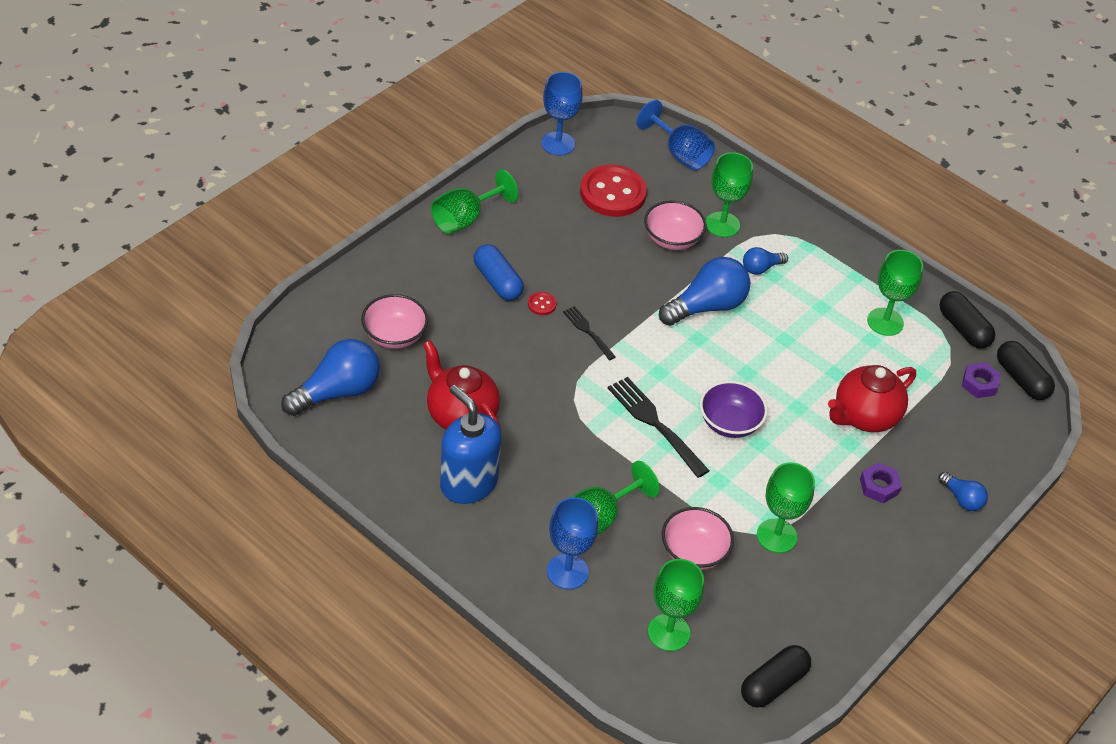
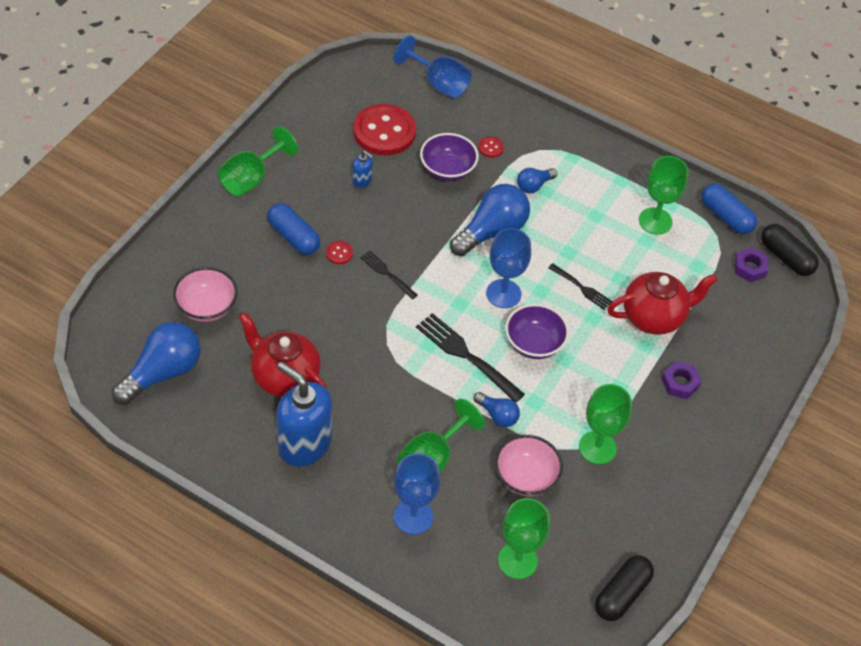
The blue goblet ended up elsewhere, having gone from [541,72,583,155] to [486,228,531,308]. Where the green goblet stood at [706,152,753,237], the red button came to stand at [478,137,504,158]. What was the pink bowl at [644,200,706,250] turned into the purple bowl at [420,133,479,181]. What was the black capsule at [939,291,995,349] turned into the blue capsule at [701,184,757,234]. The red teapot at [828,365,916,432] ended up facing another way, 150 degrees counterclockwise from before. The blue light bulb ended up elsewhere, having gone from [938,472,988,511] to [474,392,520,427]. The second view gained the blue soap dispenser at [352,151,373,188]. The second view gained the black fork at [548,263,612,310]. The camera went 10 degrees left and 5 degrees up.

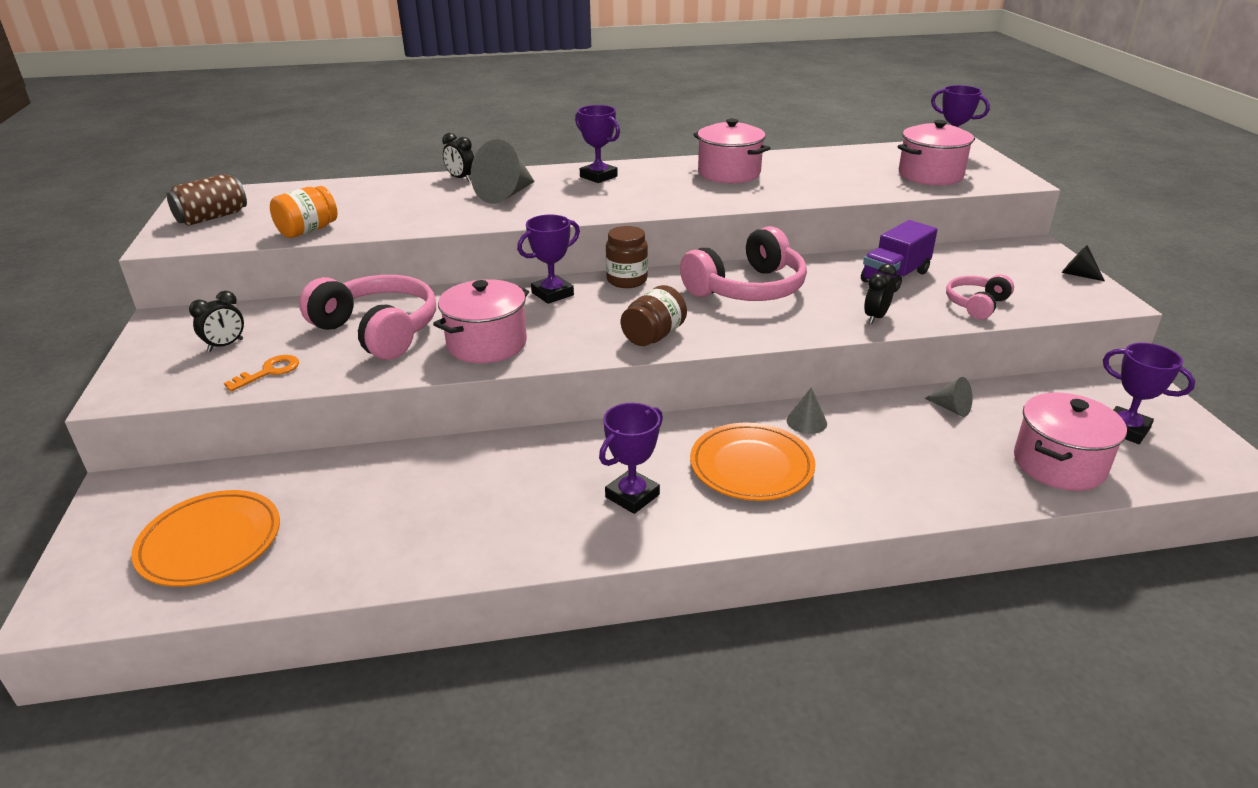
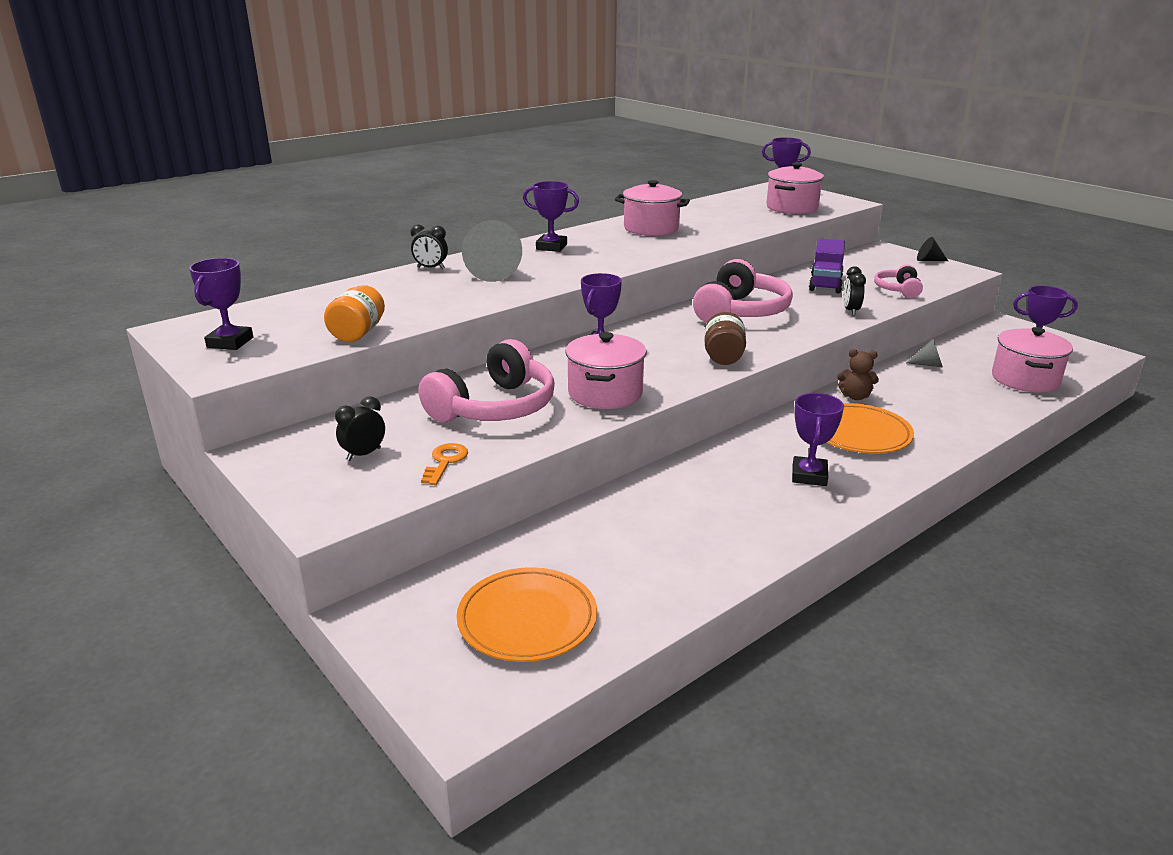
Where the brown can stood at [167,174,247,226], the purple trophy came to stand at [189,258,253,350]. The second view lost the brown jar at [606,226,648,288]. The pink headphones at [299,275,436,360] ended up facing another way, 120 degrees clockwise from before. The black clock at [189,291,244,352] ended up facing another way, 150 degrees counterclockwise from before. Where the grey cone stood at [786,388,827,434], the brown teddy bear came to stand at [837,349,879,400]. The camera went 30 degrees left and 5 degrees down.

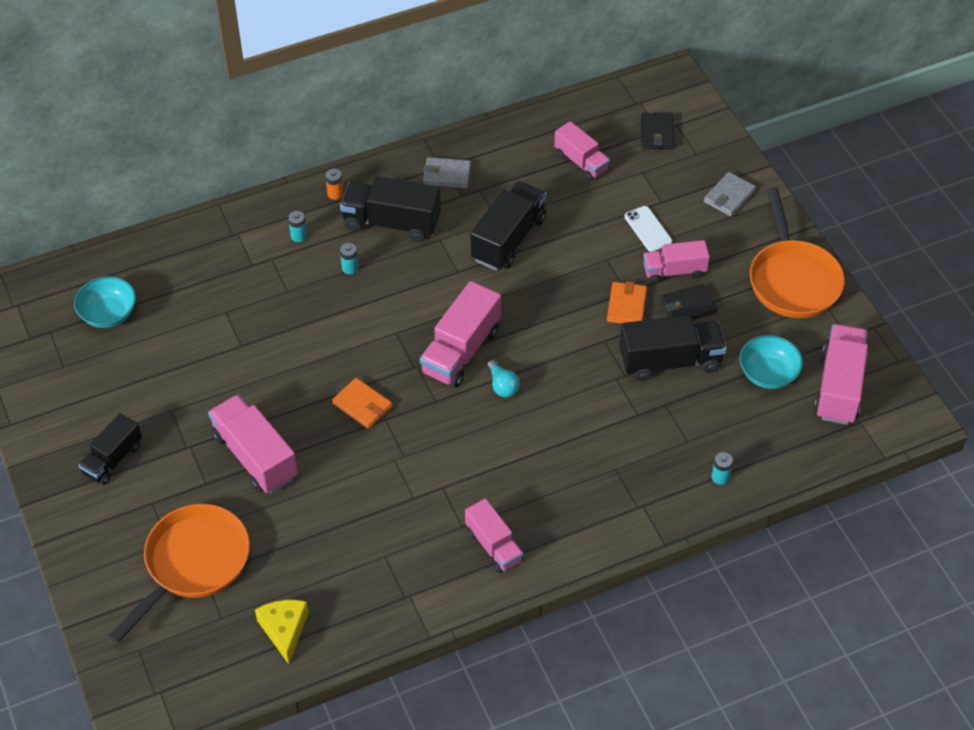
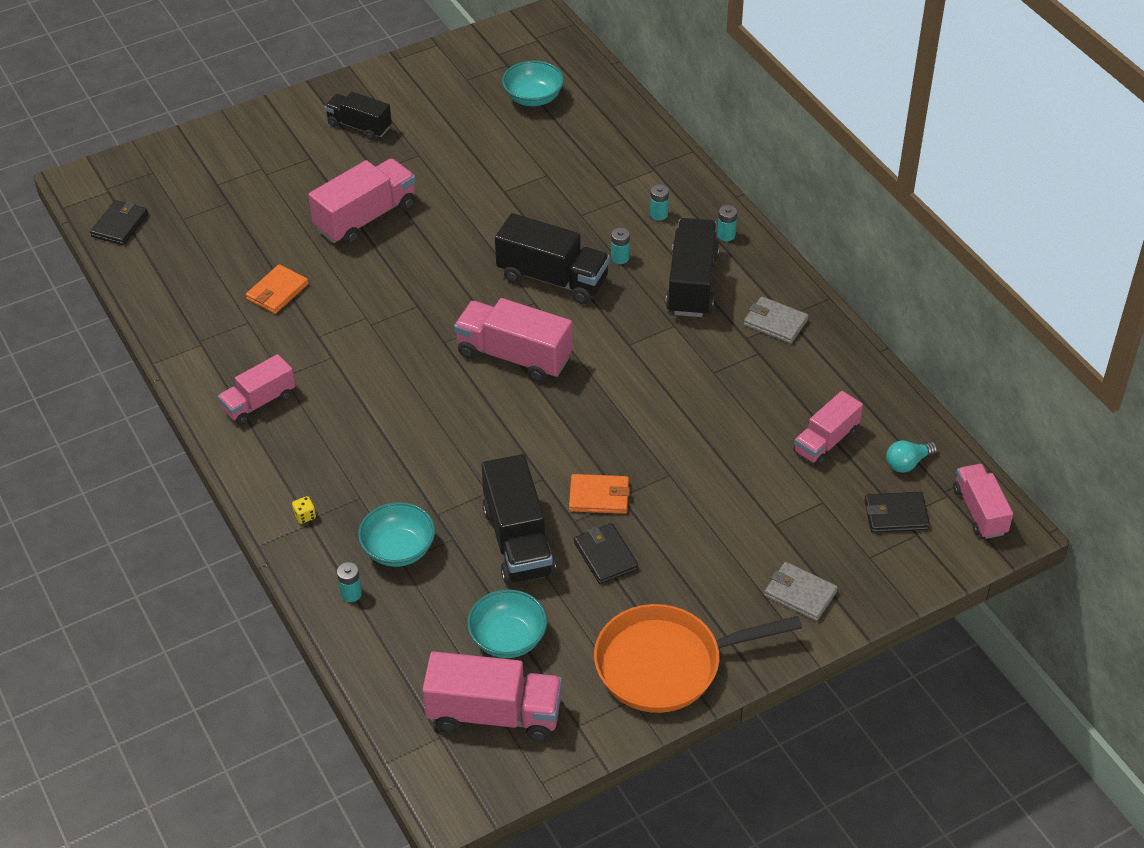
The grey wallet at [423,157,471,189] ended up facing another way, 60 degrees counterclockwise from before. What was the orange battery at [325,169,343,200] turned into the turquoise battery at [717,205,737,241]. The black truck ended up elsewhere, having gone from [471,181,547,271] to [495,213,610,304]. The second view lost the white phone at [624,206,672,252]. The pink truck ended up elsewhere, having gone from [643,240,710,283] to [953,464,1013,539]. The turquoise light bulb ended up elsewhere, having gone from [487,360,520,397] to [886,441,937,473]. The orange wallet ended up elsewhere, having gone from [332,378,392,429] to [246,264,309,314]. The second view lost the orange pan at [109,504,250,643]. The second view lost the yellow cheese at [255,600,309,664]. The second view gained the black wallet at [90,200,148,245]. The second view gained the yellow dice at [292,496,316,524]. The second view gained the turquoise bowl at [358,502,435,567]. The camera went 85 degrees right and 5 degrees down.

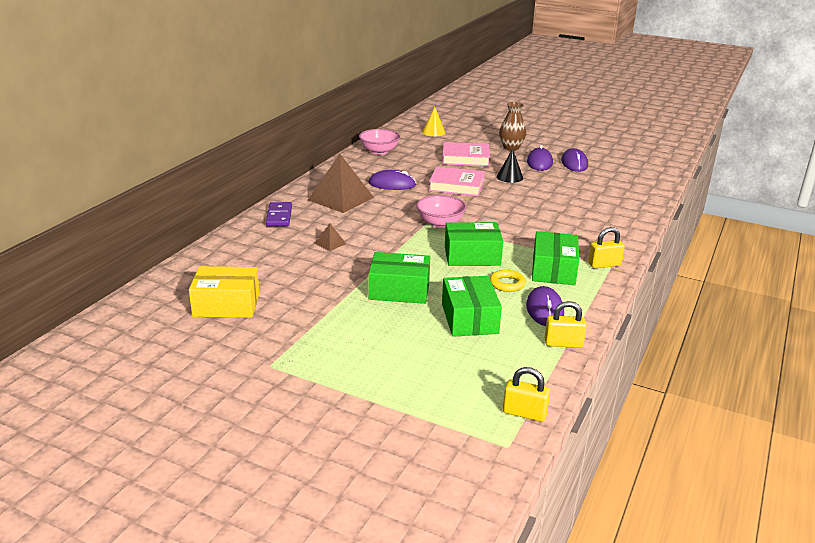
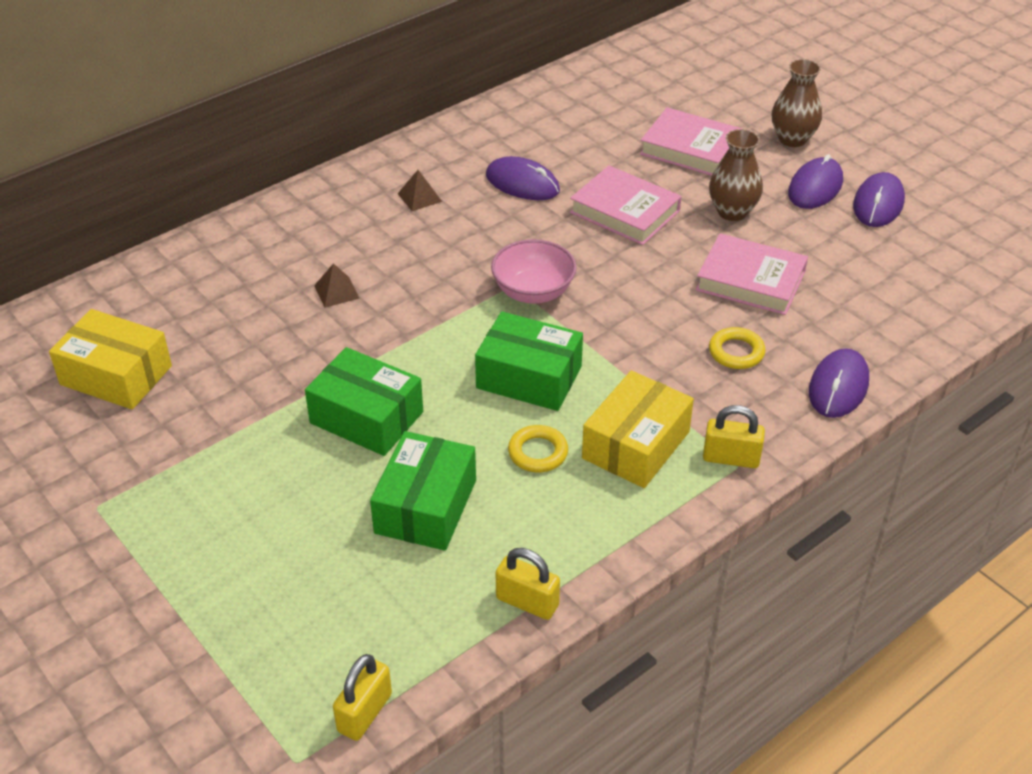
The second view lost the yellow cone at [422,107,445,136]. The second view lost the pink bowl at [359,129,400,155]. Where the black cone stood at [497,149,523,183], the brown vase came to stand at [709,129,763,221]. The size of the brown pyramid at [308,154,374,213] changed by a factor of 0.43. The second view lost the purple domino at [266,202,292,226]. What was the green box at [532,231,579,285] turned into the yellow box at [582,371,694,488]. The purple mouse ended up elsewhere, having gone from [526,286,564,326] to [809,349,869,418]. The yellow padlock at [503,367,550,422] ended up facing another way, 75 degrees clockwise from before. The second view gained the pink book at [696,233,808,315]. The second view gained the yellow ring at [709,327,765,369]. The camera went 25 degrees right and 15 degrees up.

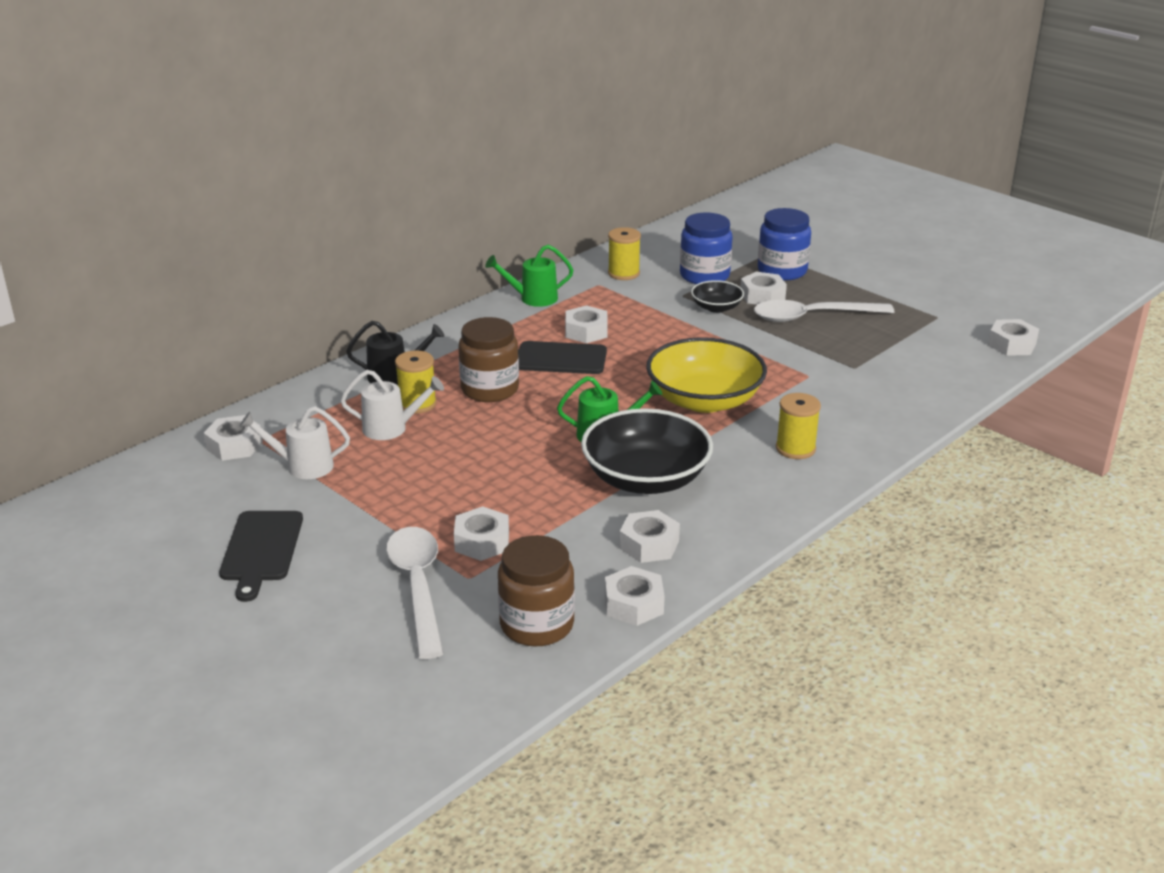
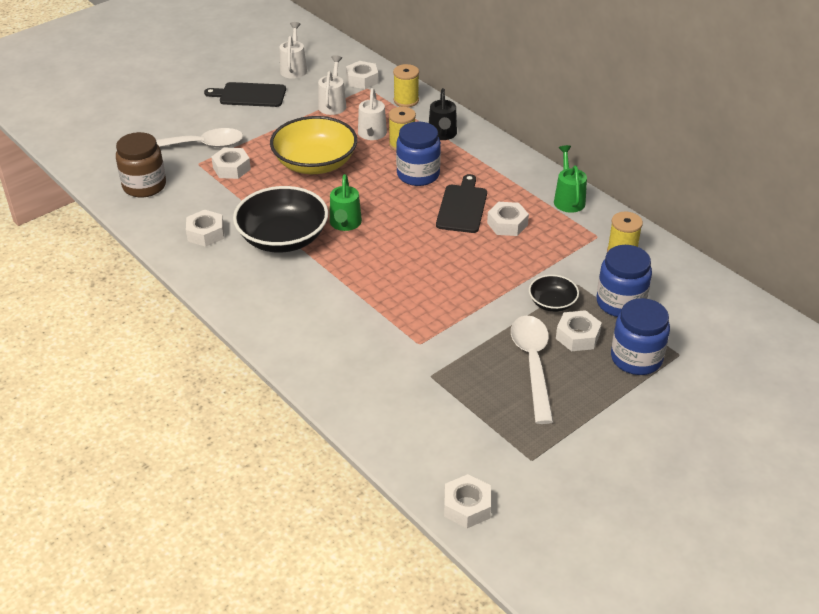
What was the brown jar at [458,317,519,402] turned into the blue jar at [396,122,441,186]. The yellow bowl ended up elsewhere, having gone from [646,337,767,413] to [270,116,357,174]. The yellow spool ended up elsewhere, having gone from [776,393,821,459] to [393,64,419,107]. The second view lost the white nut at [605,566,665,626]. The second view gained the white watering can at [280,22,307,79]. The camera went 95 degrees right and 10 degrees up.

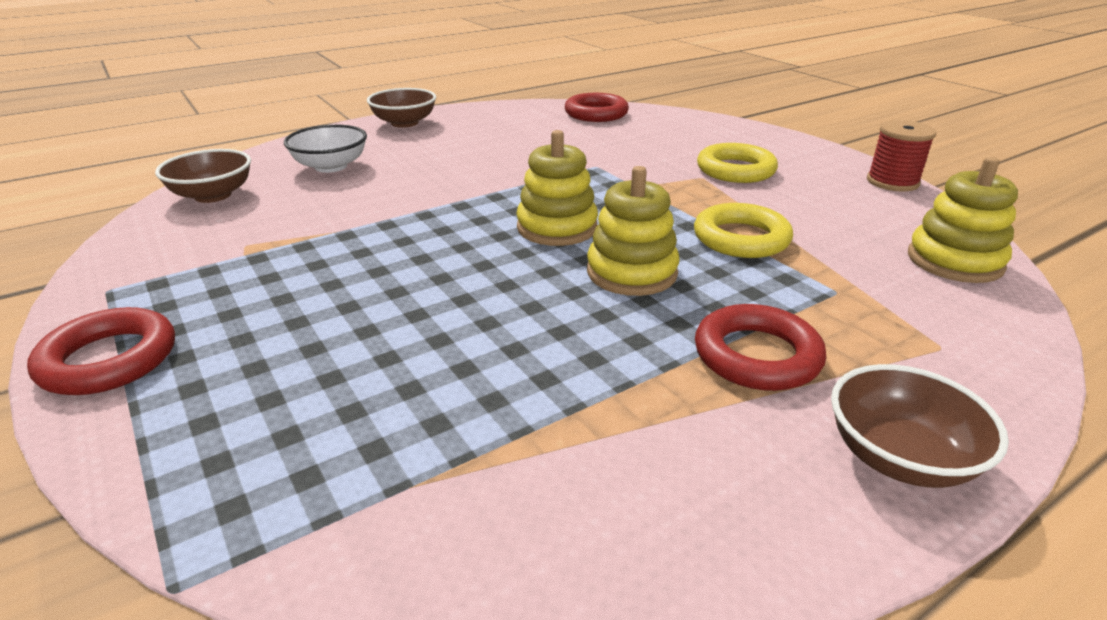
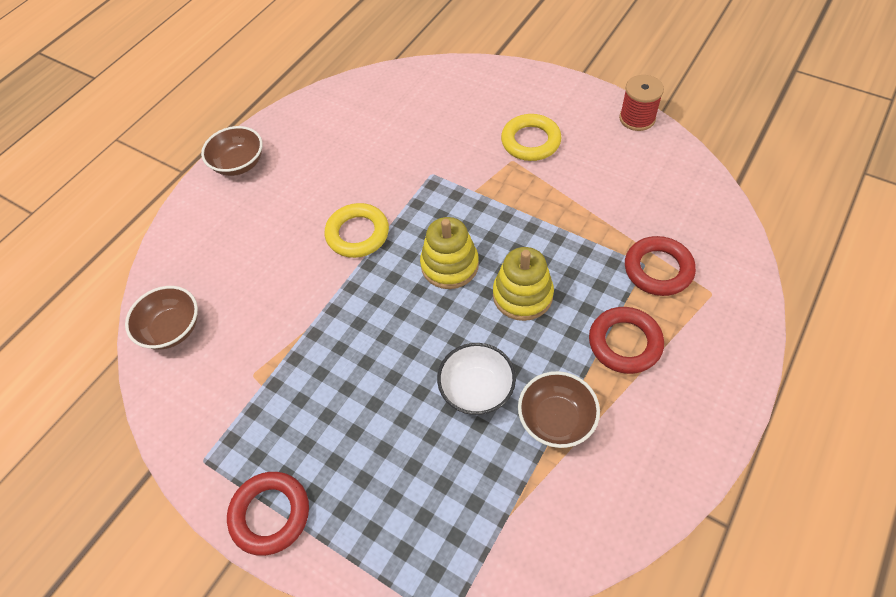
The red ring ended up elsewhere, having gone from [565,93,629,122] to [625,236,696,296]. The white bowl ended up elsewhere, having gone from [284,125,367,173] to [437,343,516,415]. The second view lost the yellow stacking toy at [908,157,1018,283]. The yellow ring ended up elsewhere, having gone from [694,203,793,258] to [325,203,389,258]. The brown bowl ended up elsewhere, having gone from [831,364,1009,488] to [518,371,600,448]. The camera went 20 degrees left and 25 degrees up.

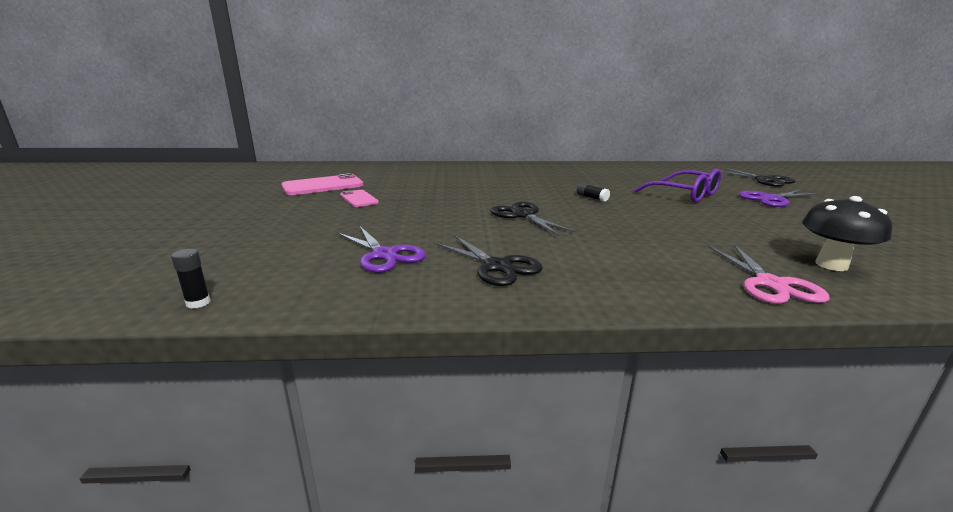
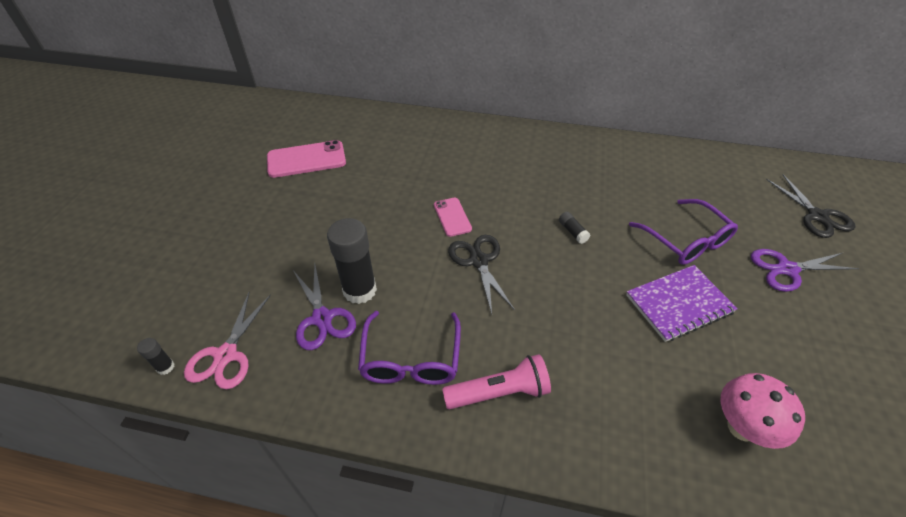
The pink phone ended up elsewhere, having gone from [340,190,379,207] to [434,198,472,237]. What was the black mushroom at [802,196,892,271] turned into the pink mushroom at [720,373,805,449]. Where the black scissors stood at [434,235,543,286], the purple glasses came to stand at [358,311,461,385]. The pink scissors ended up elsewhere, having gone from [709,244,829,304] to [184,293,271,389]. The second view gained the black glue stick at [327,218,377,304]. The second view gained the purple notebook at [626,265,738,342]. The second view gained the pink flashlight at [442,354,551,409]. The camera went 15 degrees right and 25 degrees up.

